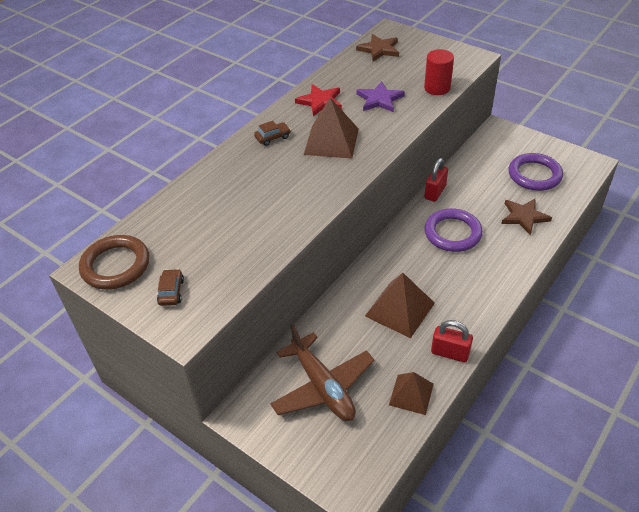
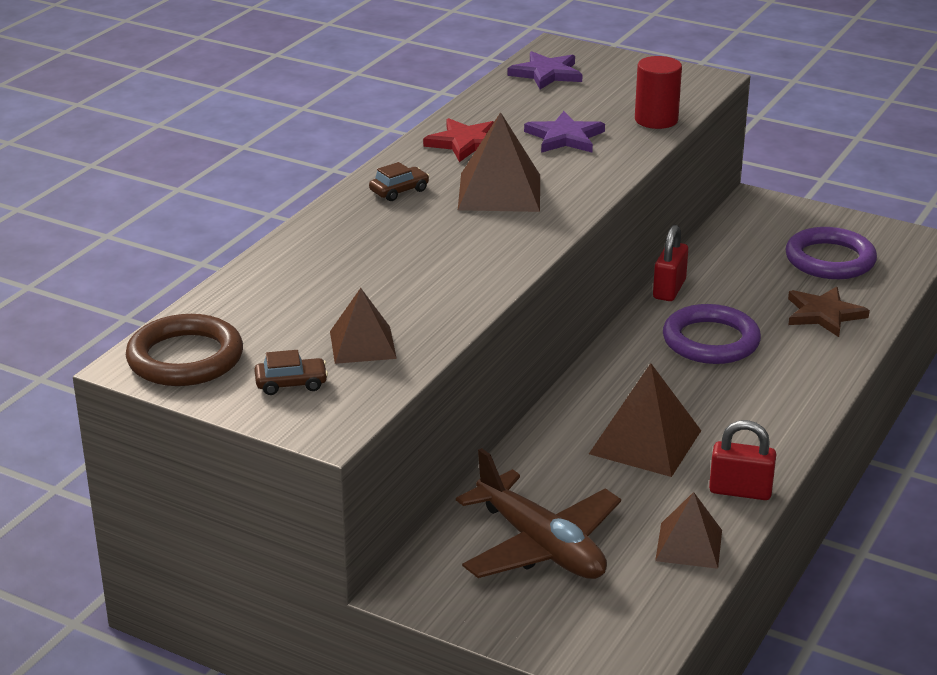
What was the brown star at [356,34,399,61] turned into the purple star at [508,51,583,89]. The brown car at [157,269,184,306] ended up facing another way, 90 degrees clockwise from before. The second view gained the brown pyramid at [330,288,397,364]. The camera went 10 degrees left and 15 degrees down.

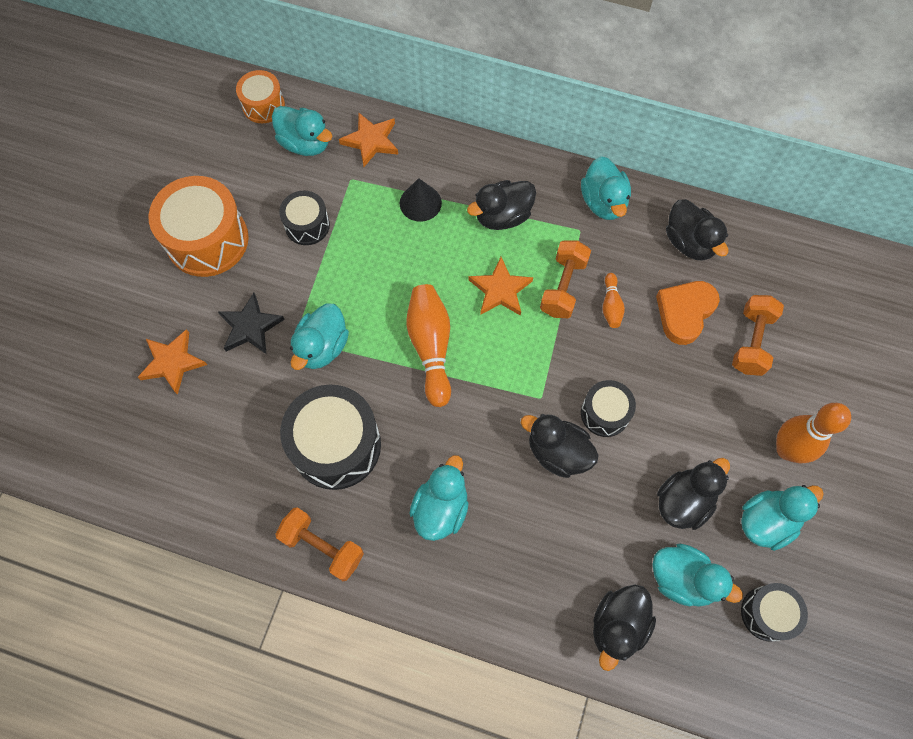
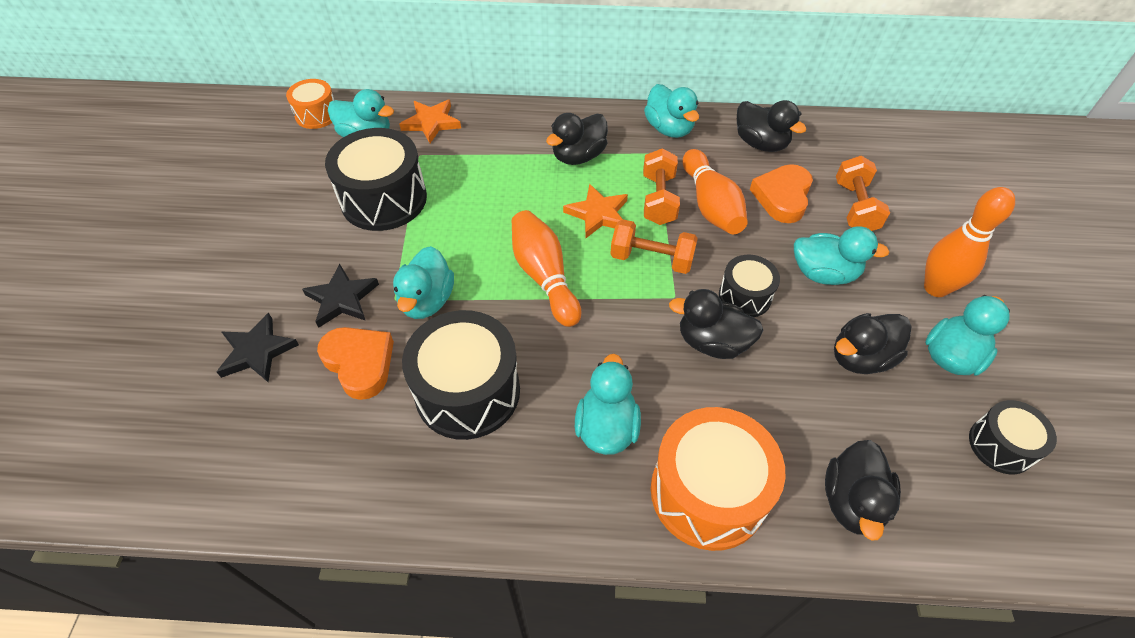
The orange drum ended up elsewhere, having gone from [148,176,249,277] to [651,407,785,551]. The second view lost the black cone at [400,178,442,222]. The size of the black drum at [279,190,330,245] changed by a factor of 1.81. The size of the orange bowling pin at [603,273,625,328] changed by a factor of 1.96. What was the orange star at [138,329,207,395] turned into the black star at [217,313,299,382]. The black duck at [657,458,730,530] ended up facing another way, 150 degrees counterclockwise from before. The orange dumbbell ended up elsewhere, having gone from [275,507,364,581] to [610,219,698,274]. The turquoise duck ended up elsewhere, having gone from [652,544,743,607] to [794,226,889,285]. The second view gained the orange heart at [317,327,394,400]. The camera went 15 degrees left and 15 degrees down.

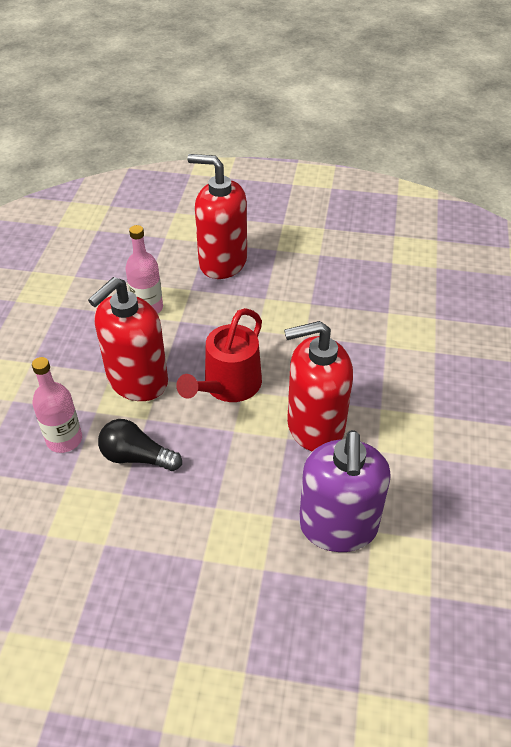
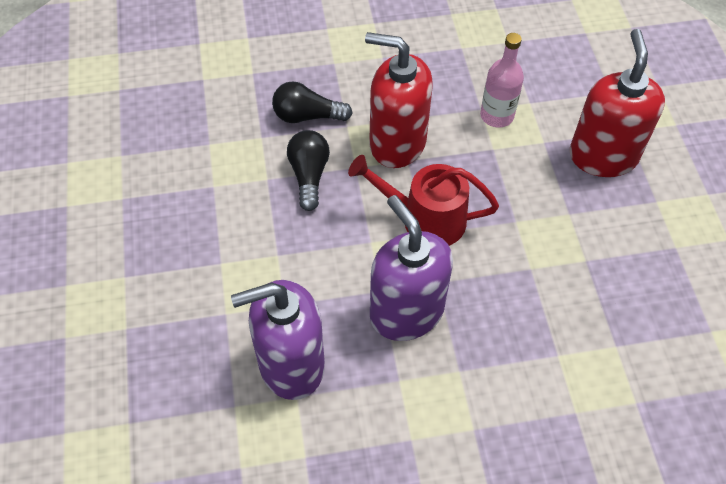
What was the red soap dispenser at [284,321,353,451] turned into the purple soap dispenser at [370,195,453,341]. Where the pink bottle stood at [32,357,82,453], the black light bulb came to stand at [272,81,353,123]. The camera went 70 degrees right and 10 degrees up.

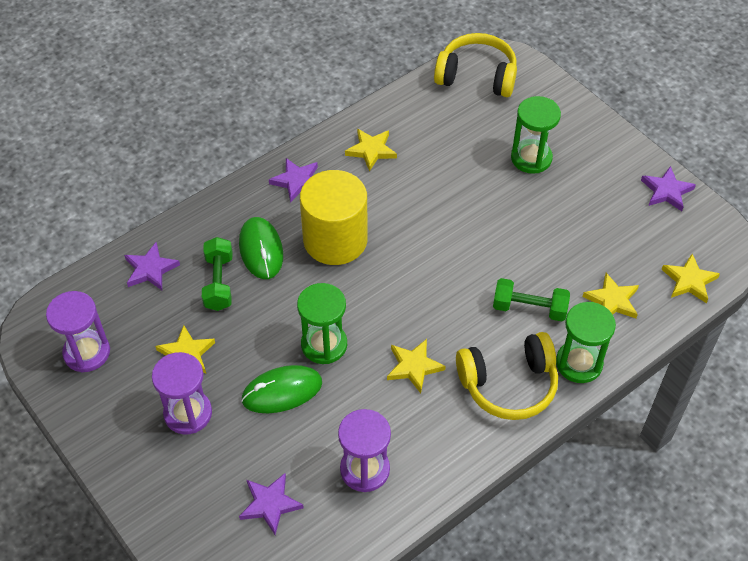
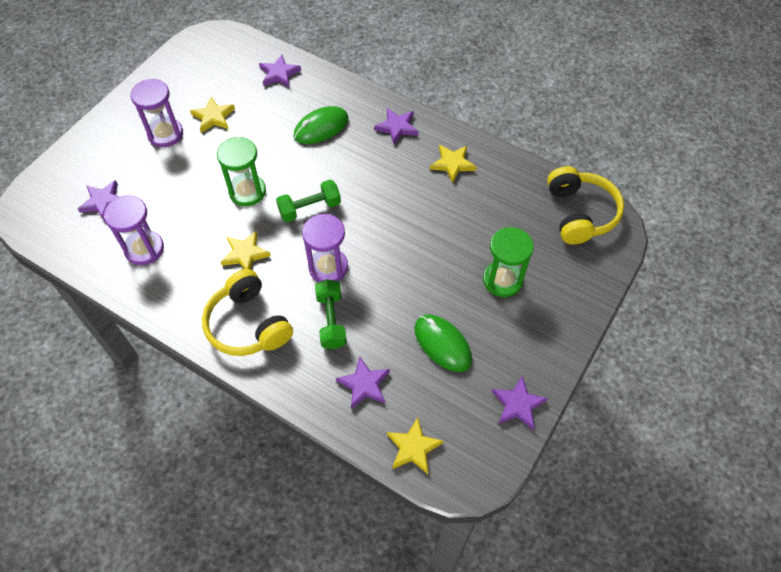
The second view lost the yellow cylinder at [300,170,368,265]. The green dumbbell ended up elsewhere, having gone from [202,237,232,311] to [276,180,341,222]. What was the yellow star at [582,273,639,318] turned into the purple star at [336,356,390,409]. The purple hourglass ended up elsewhere, having gone from [46,291,110,372] to [302,214,348,282]. The second view lost the green hourglass at [556,302,616,383]. The green mouse ended up elsewhere, having gone from [241,365,322,413] to [414,314,472,372]. The camera went 70 degrees right and 5 degrees up.

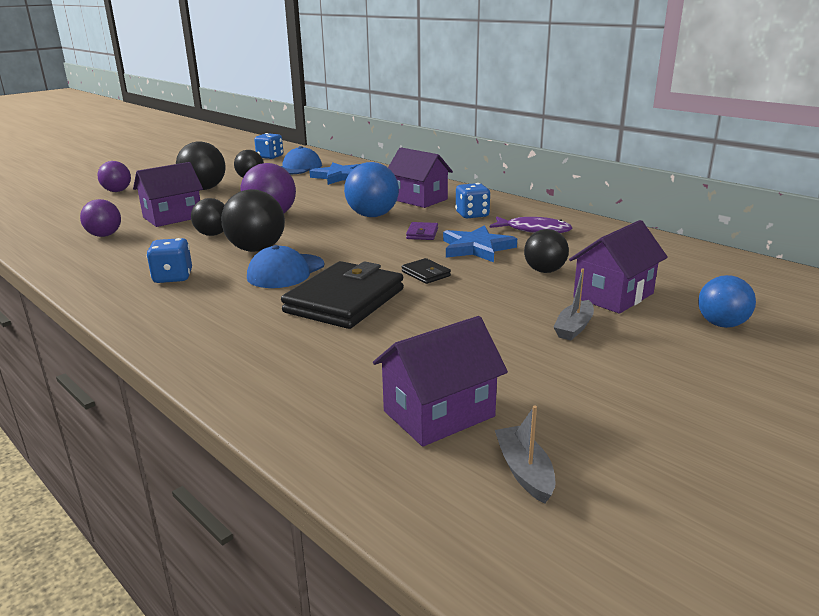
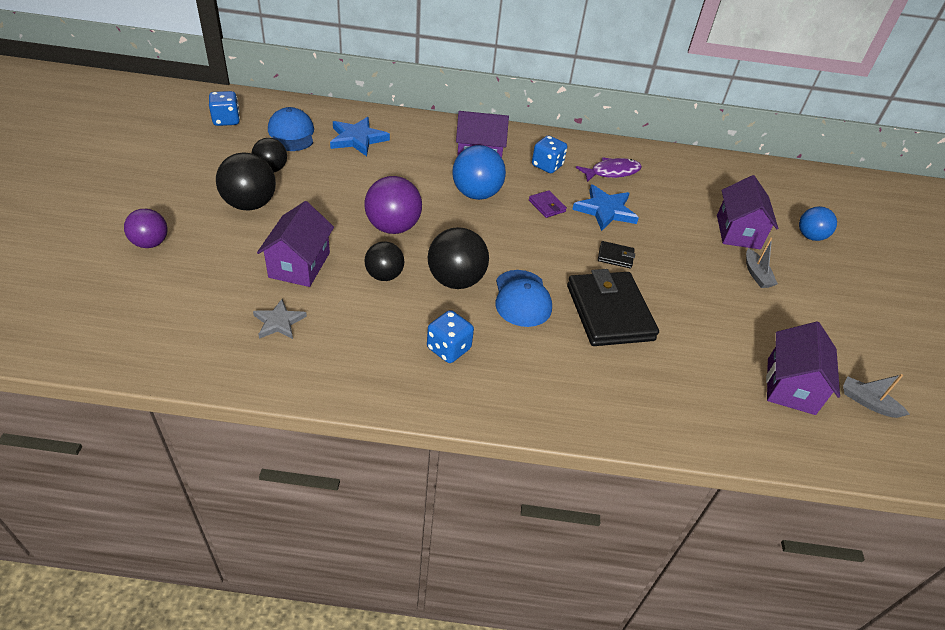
Where the purple ball stood at [80,199,121,237], the grey star came to stand at [253,299,307,339]. The second view lost the black ball at [524,229,569,273]. The camera went 45 degrees left and 20 degrees up.

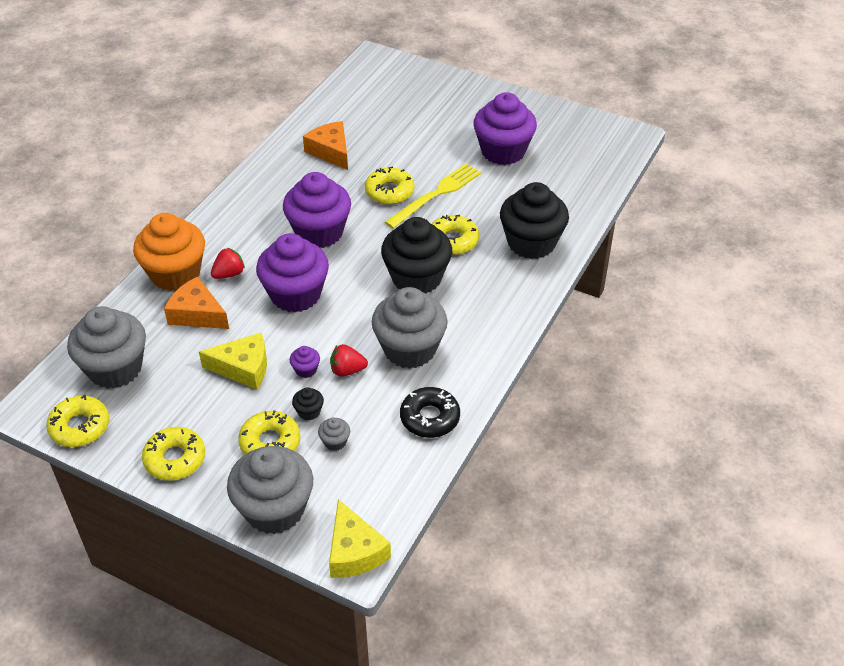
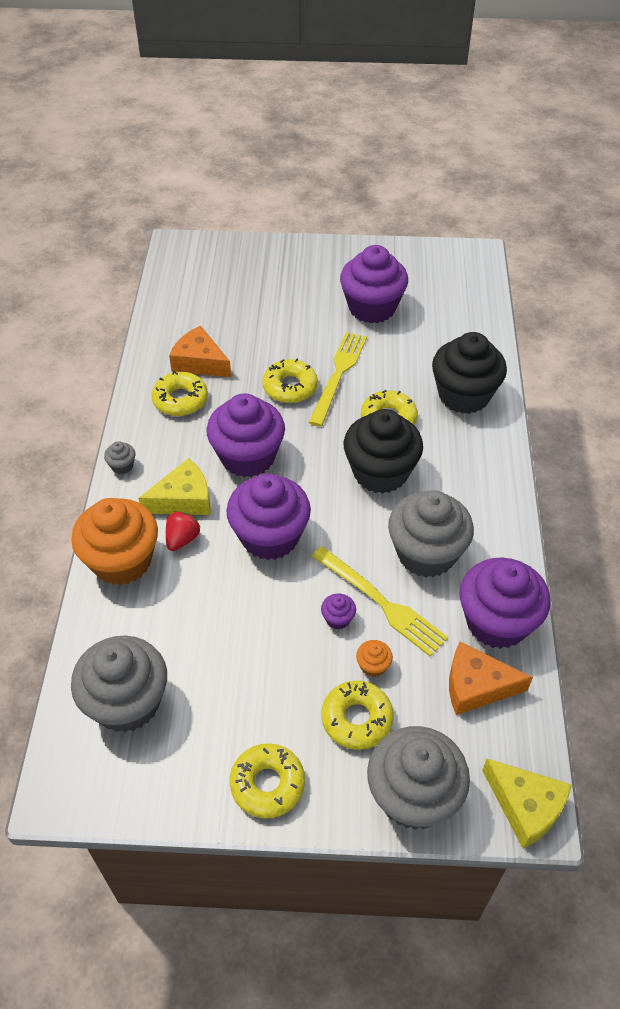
The orange cheese ended up elsewhere, having gone from [164,276,229,329] to [449,642,533,715]. The yellow cheese ended up elsewhere, having gone from [199,333,267,390] to [138,458,210,515]. Where the red strawberry stood at [330,344,368,377], the yellow fork came to stand at [312,546,448,657]. What was the black cupcake at [292,387,324,420] turned into the orange cupcake at [356,640,393,677]. Where the black donut stood at [400,387,460,438], the purple cupcake came to stand at [459,558,550,649]. The yellow donut ended up elsewhere, having gone from [46,394,109,447] to [152,371,208,416]. The grey cupcake ended up elsewhere, having gone from [318,417,350,451] to [104,441,135,474]. The camera went 25 degrees left and 5 degrees up.

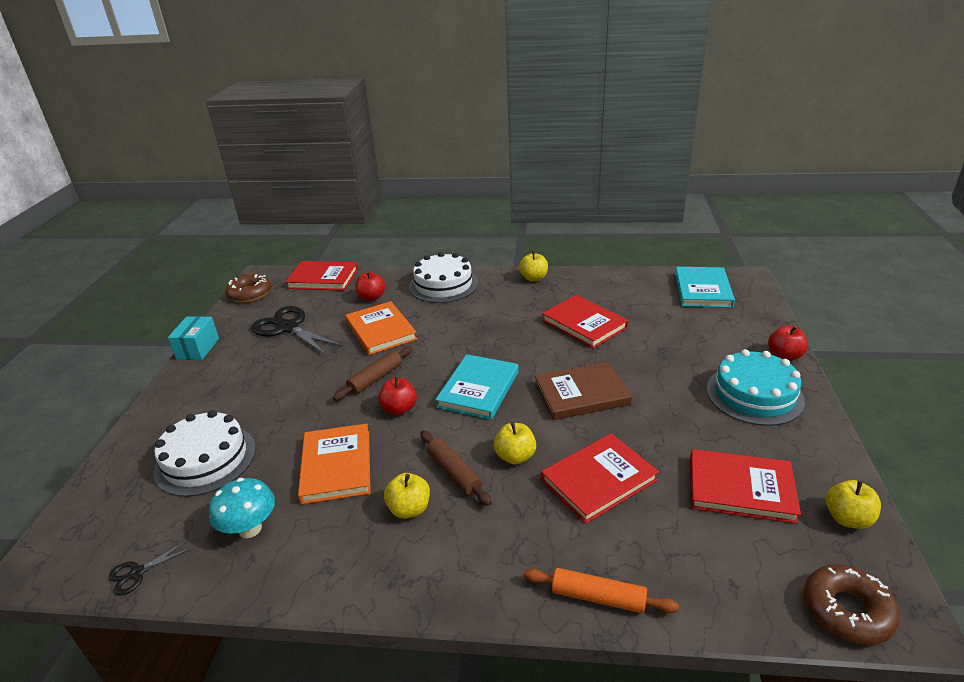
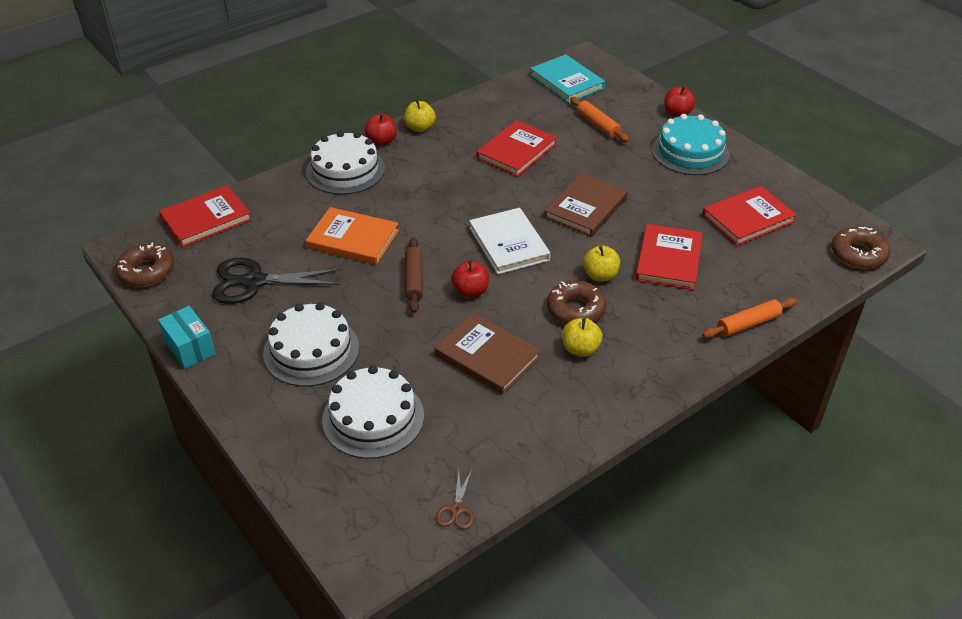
The red apple ended up elsewhere, having gone from [355,271,385,301] to [365,113,397,146]. The red book at [542,295,628,348] ended up facing another way, 60 degrees counterclockwise from before. What was the turquoise book at [435,354,519,420] turned into the white book at [469,208,551,274]. What was the orange book at [298,424,370,504] turned into the brown book at [434,313,541,395]. Where the brown rolling pin stood at [420,430,492,506], the brown donut came to stand at [547,280,606,324]. The second view lost the turquoise mushroom at [209,478,275,538]. The second view lost the yellow apple at [826,480,881,529]. What was the black scissors at [109,540,192,596] turned into the brown scissors at [436,469,474,530]. The second view gained the orange rolling pin at [570,97,629,142]. The second view gained the white cake at [263,303,359,387]. The camera went 45 degrees left and 10 degrees up.

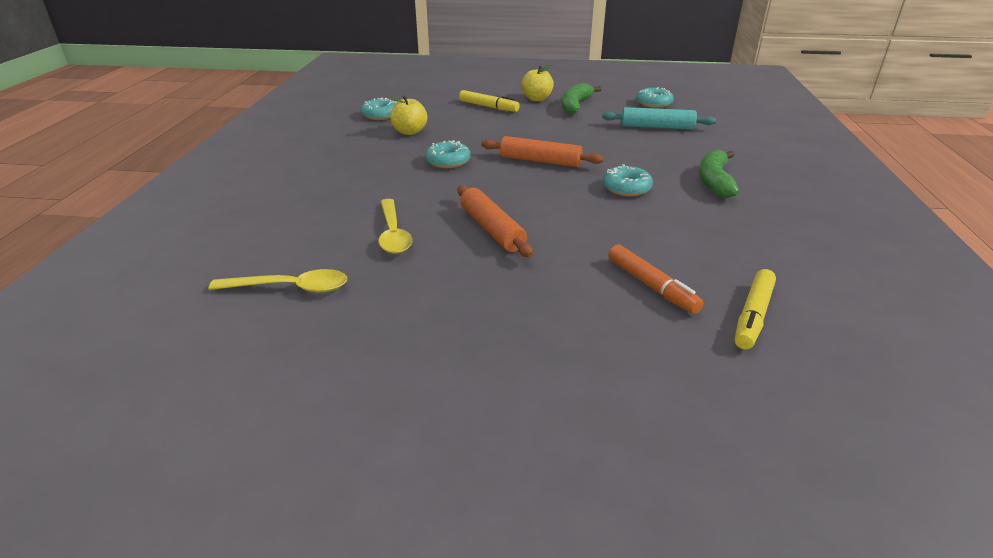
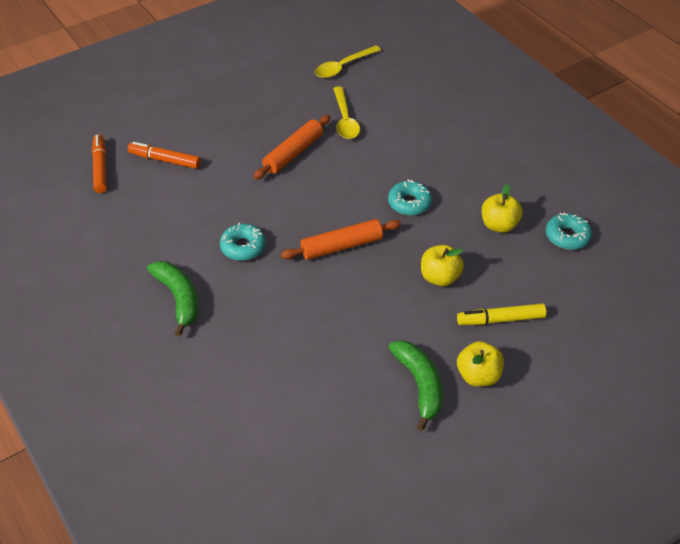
The second view lost the turquoise donut at [636,87,674,108]. The second view lost the turquoise rolling pin at [602,107,716,130]. The orange rolling pin at [458,185,533,257] ended up facing another way, 75 degrees counterclockwise from before. The yellow spoon at [378,199,412,254] ended up facing another way, 135 degrees counterclockwise from before. What was the yellow marker at [735,269,776,350] turned into the orange marker at [92,135,107,193]. The second view gained the yellow apple at [421,245,464,286]. The camera went 140 degrees right and 15 degrees up.

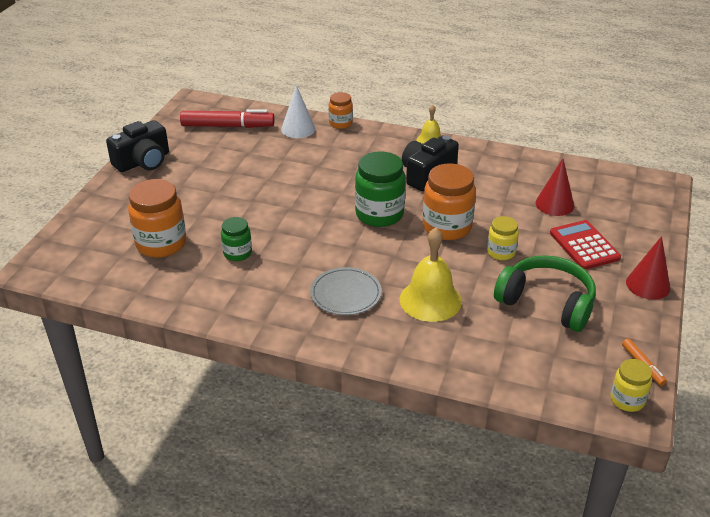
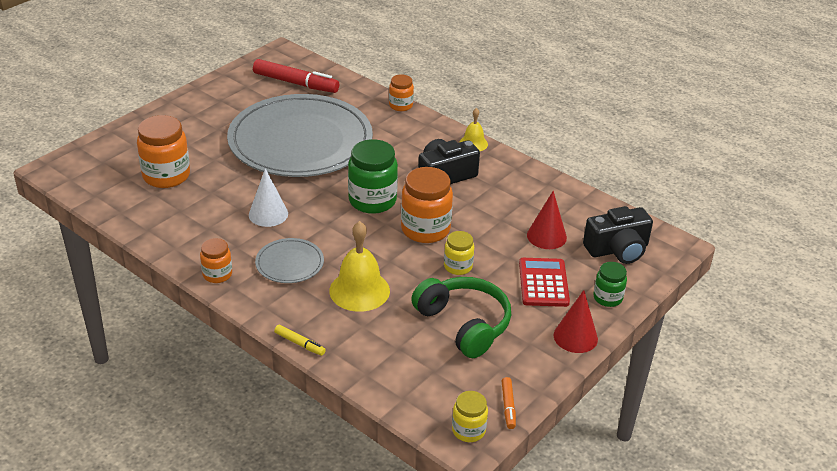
The white cone ended up elsewhere, having gone from [281,85,315,138] to [249,168,288,227]. The black camera ended up elsewhere, having gone from [106,120,169,172] to [583,206,653,264]. The green jar ended up elsewhere, having gone from [221,217,252,261] to [593,262,627,307]. The second view gained the grey plate at [227,94,373,177]. The second view gained the orange jar at [200,238,232,283]. The second view gained the yellow marker at [274,325,326,356]. The camera went 20 degrees right and 0 degrees up.

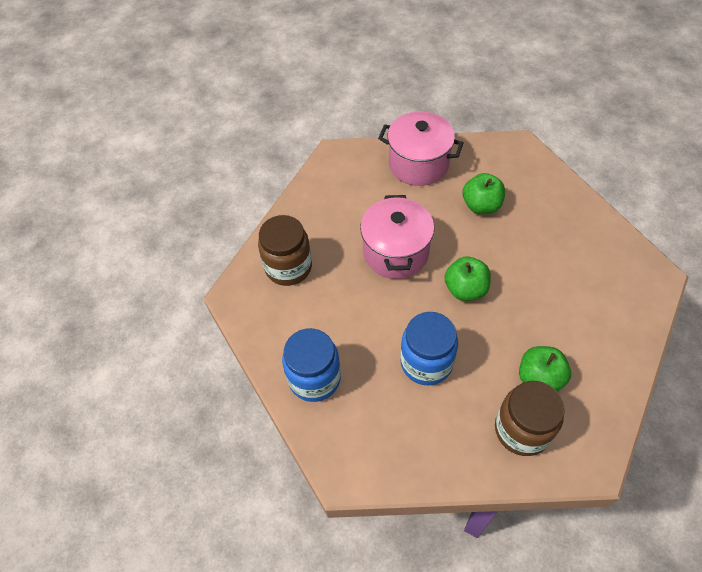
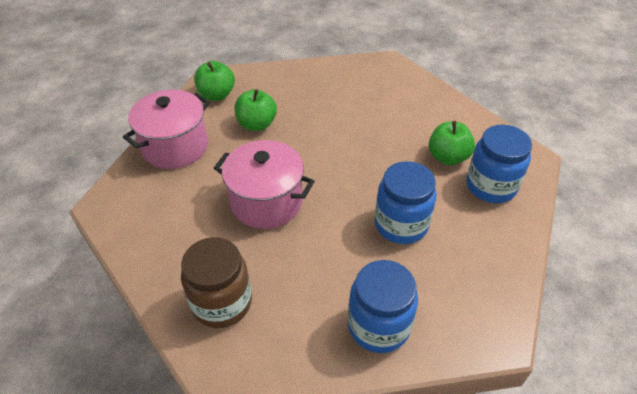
The green apple ended up elsewhere, having gone from [445,256,491,301] to [194,61,235,101]. What was the brown jar at [495,381,565,456] turned into the blue jar at [466,125,532,203]. The camera went 70 degrees left and 10 degrees down.

